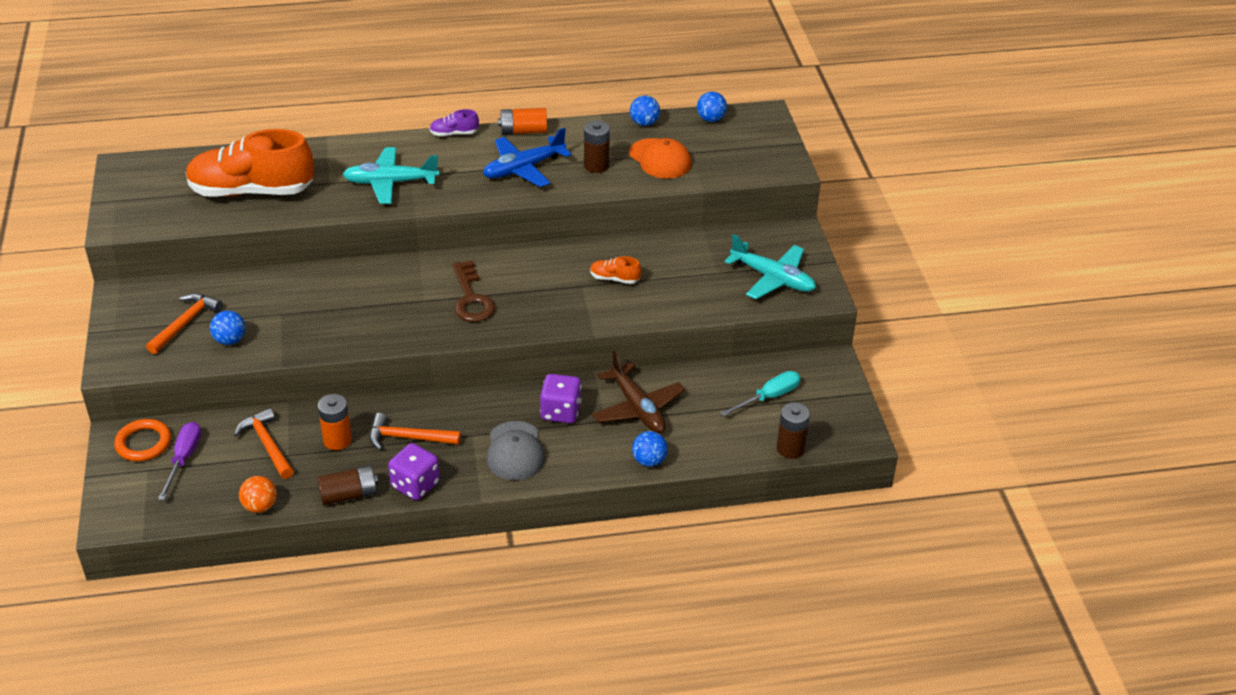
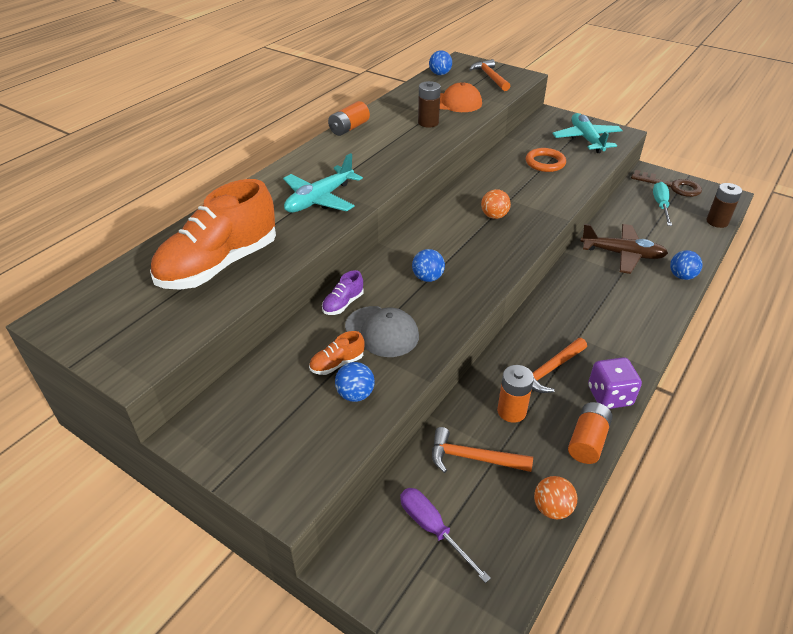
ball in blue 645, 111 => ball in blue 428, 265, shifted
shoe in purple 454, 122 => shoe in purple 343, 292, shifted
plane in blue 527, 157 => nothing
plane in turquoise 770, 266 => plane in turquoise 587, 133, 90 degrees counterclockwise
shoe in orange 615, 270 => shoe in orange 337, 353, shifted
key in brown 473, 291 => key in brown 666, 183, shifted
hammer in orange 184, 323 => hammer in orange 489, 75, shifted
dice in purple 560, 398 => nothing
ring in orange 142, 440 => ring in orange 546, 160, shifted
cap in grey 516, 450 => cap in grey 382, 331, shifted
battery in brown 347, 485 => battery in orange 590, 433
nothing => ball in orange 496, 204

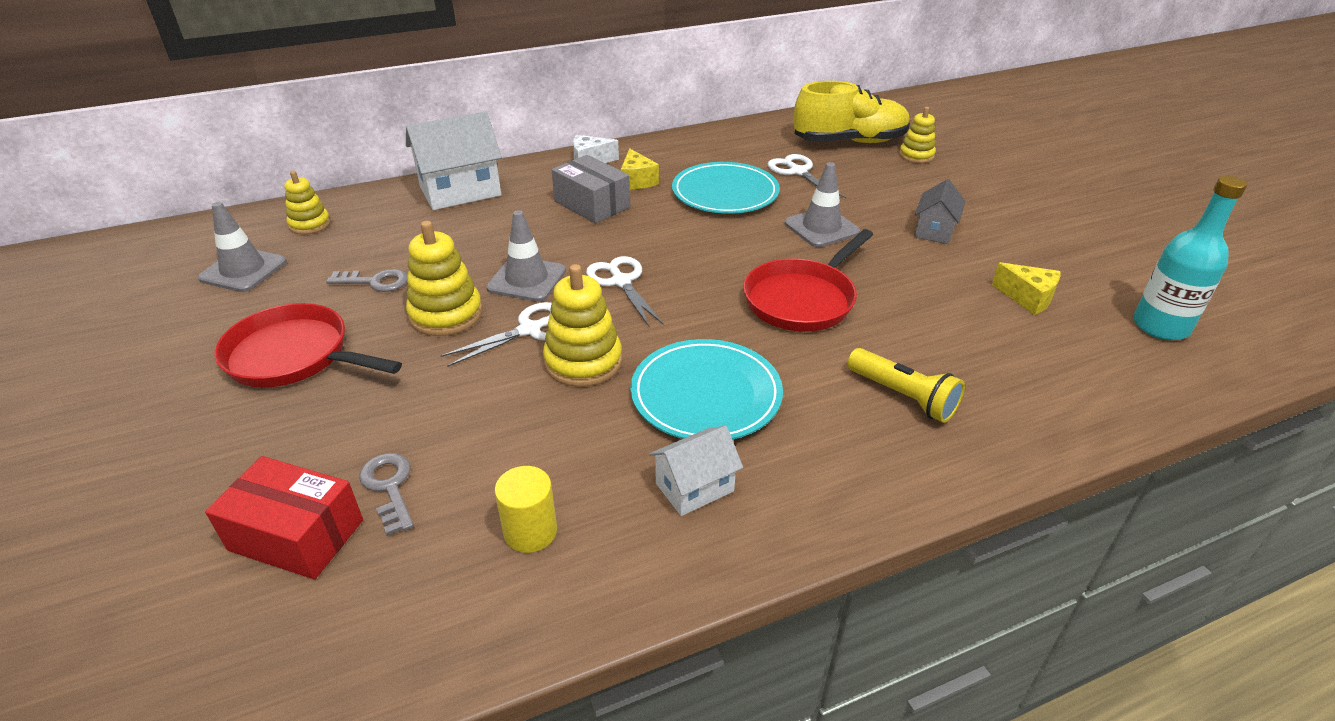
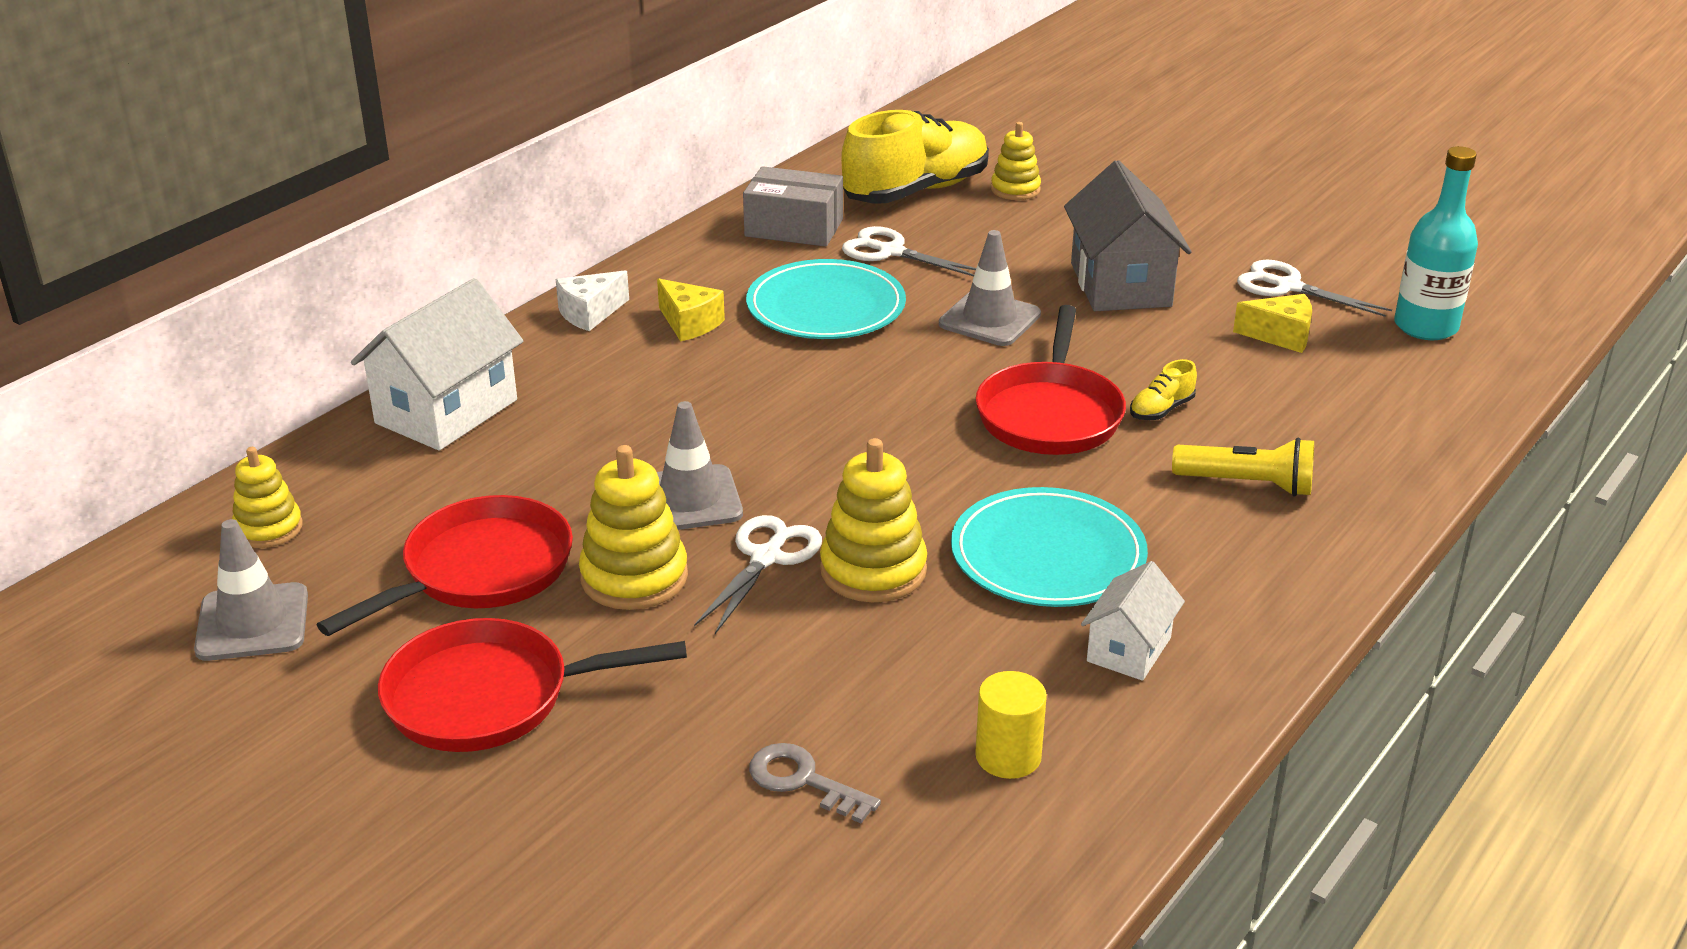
box in grey 591, 189 => box in grey 793, 206, shifted
house in grey 940, 211 => house in grey 1127, 235, x1.77
scissors in white 624, 291 => scissors in white 1314, 288, shifted
key in grey 366, 280 => pan in red 445, 565
box in red 284, 517 => nothing
nothing => shoe in yellow 1163, 389

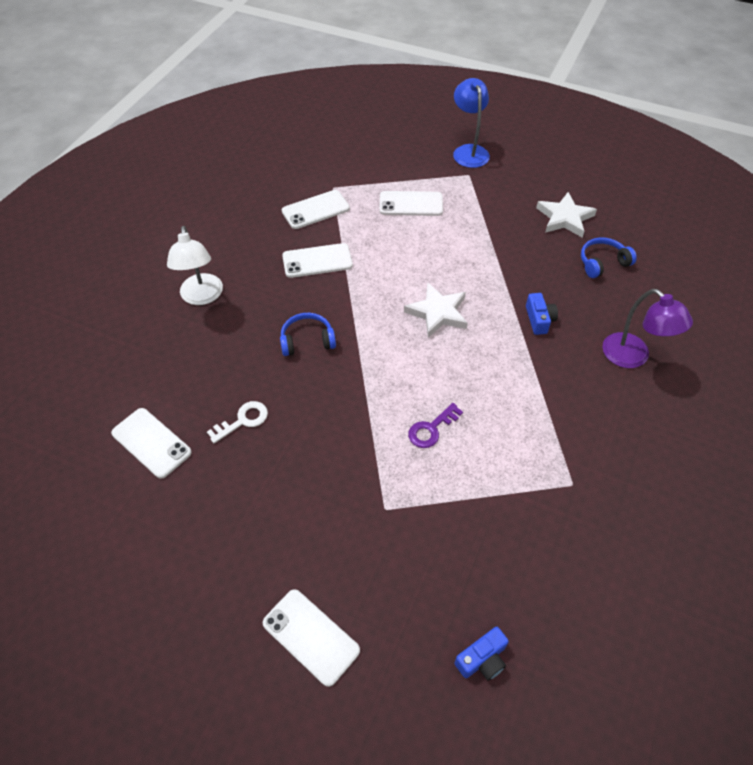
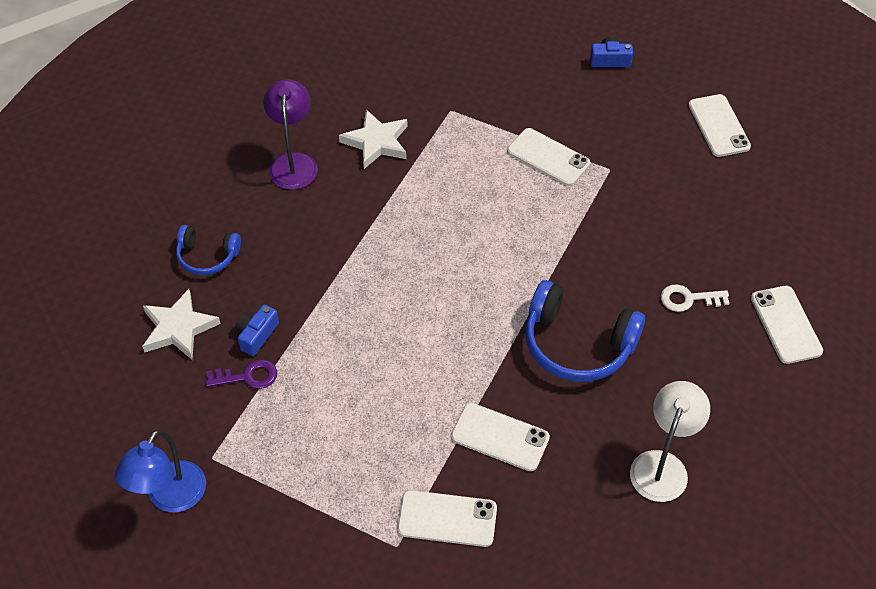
phone in white 411, 203 => phone in white 548, 157, shifted
star in white 436, 310 => star in white 373, 139, shifted
camera in blue 542, 314 => camera in blue 257, 330, shifted
headphones in blue 308, 334 => headphones in blue 585, 331, x1.74
key in purple 435, 425 => key in purple 241, 374, shifted

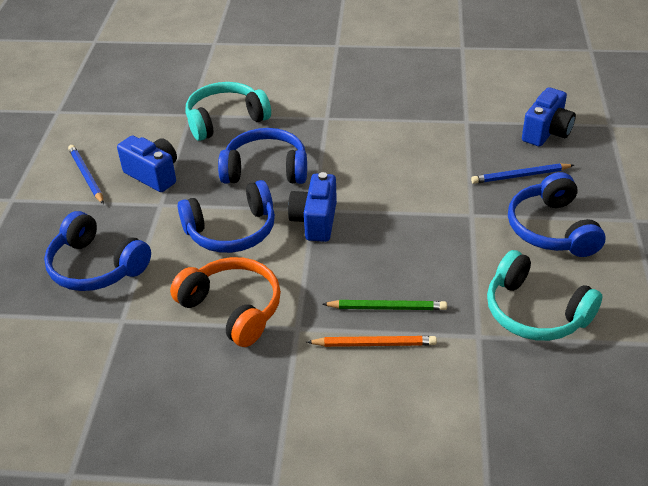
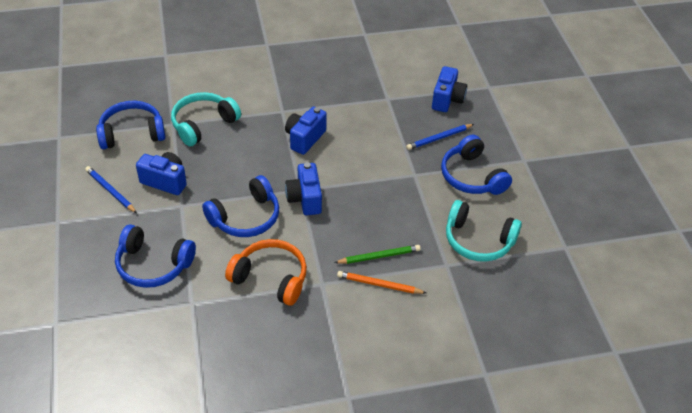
headphones in blue 262, 156 => headphones in blue 130, 125, shifted
pencil in orange 372, 341 => pencil in orange 381, 282, 150 degrees counterclockwise
nothing => camera in blue 306, 131

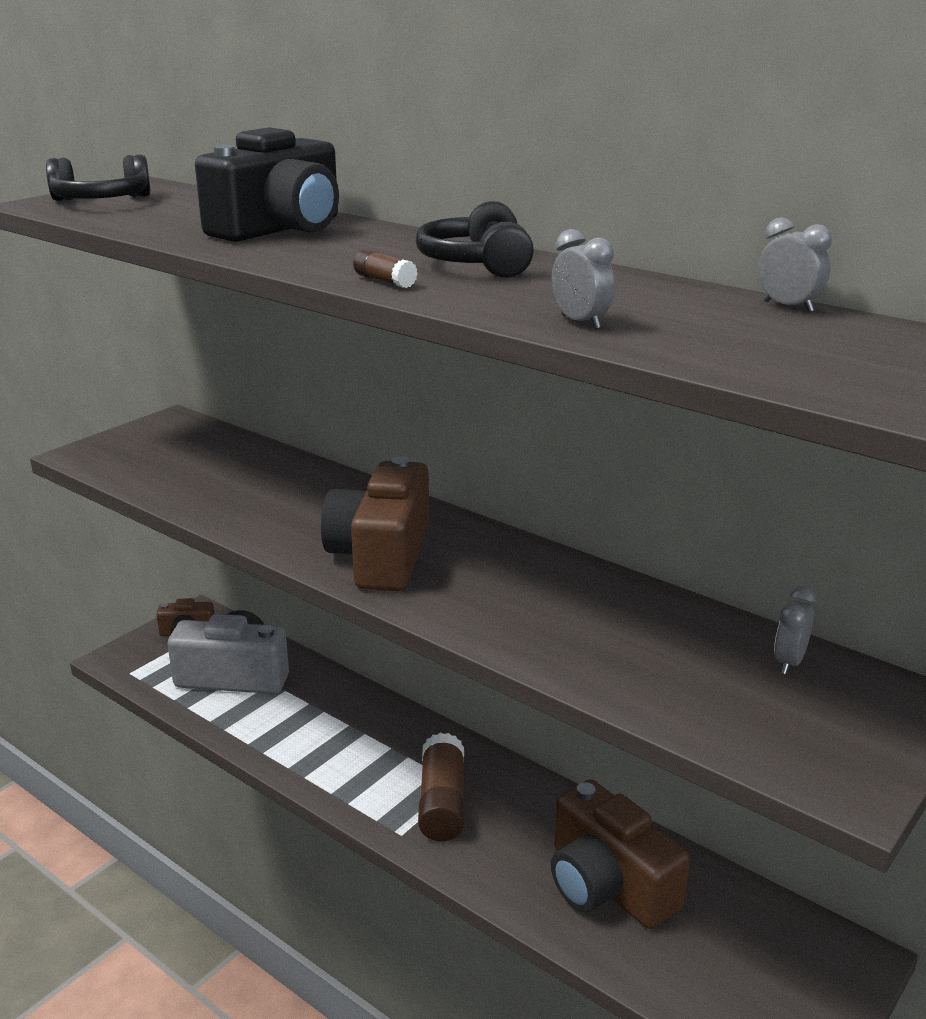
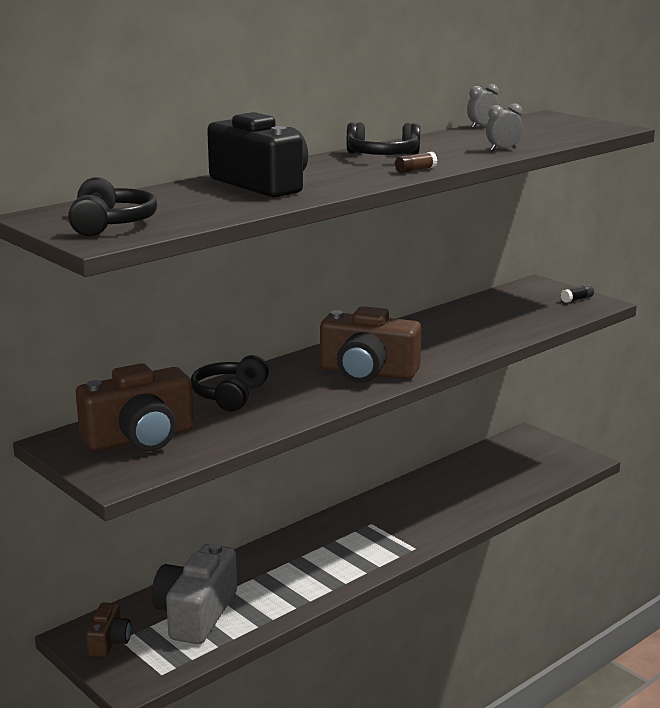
clock in grey 795, 630 => nothing
glue stick in brown 441, 787 => nothing
camera in brown 620, 854 => camera in brown 135, 407, shifted
nothing => glue stick in black 577, 293
nothing => headphones in black 230, 383

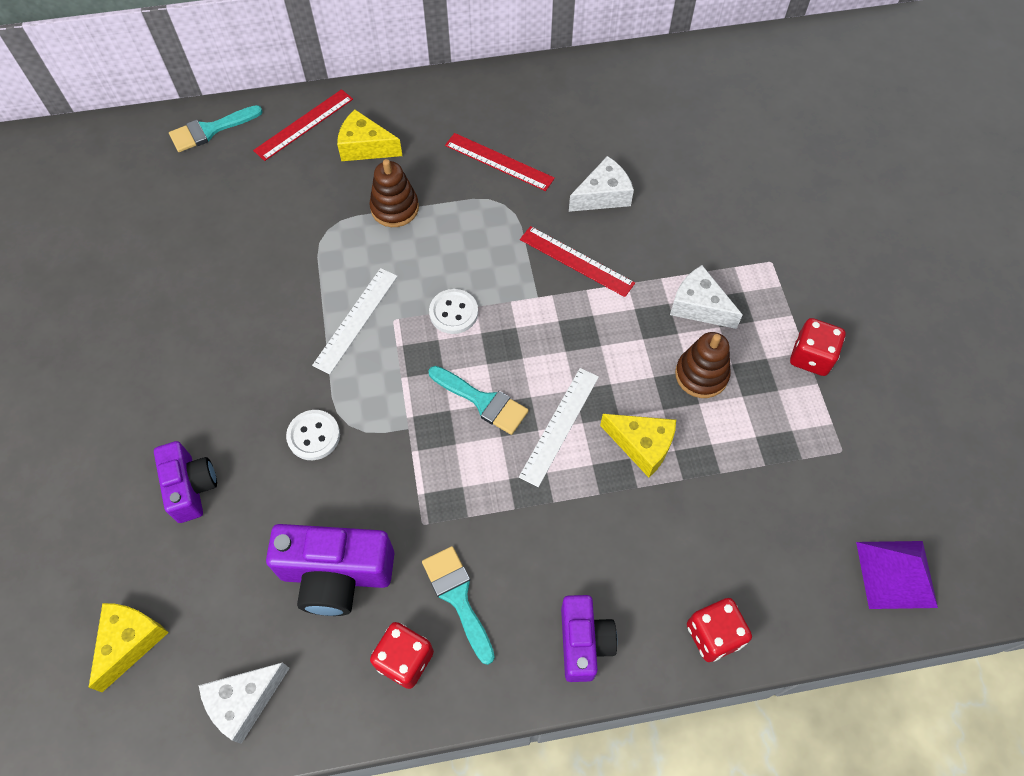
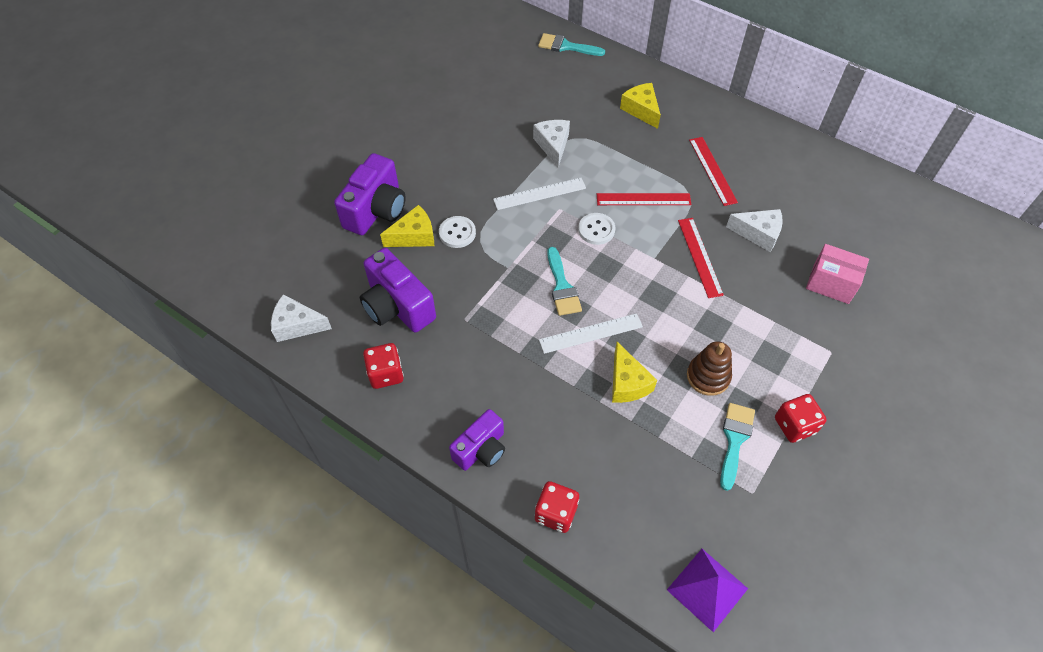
ruler in red 303, 125 => ruler in red 644, 199, shifted
stacking toy in brown 394, 193 => nothing
cheese in white 706, 297 => cheese in white 551, 143, shifted
camera in purple 185, 482 => camera in purple 370, 194, x1.52
brush in turquoise 458, 605 => brush in turquoise 737, 447, shifted
cheese in yellow 129, 647 => cheese in yellow 407, 226, shifted
nothing => box in pink 837, 274

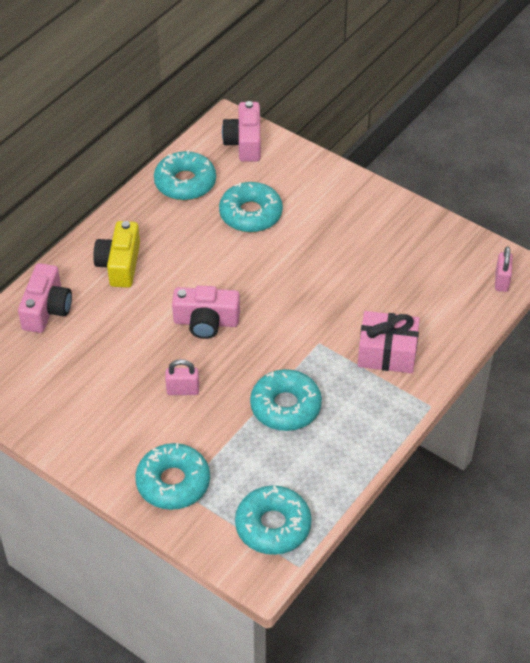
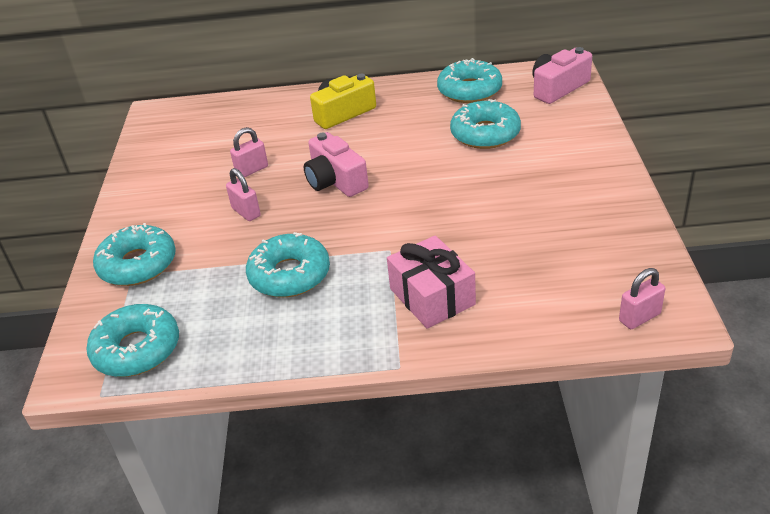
camera in pink 45, 298 => nothing
nothing => padlock in pink 249, 152

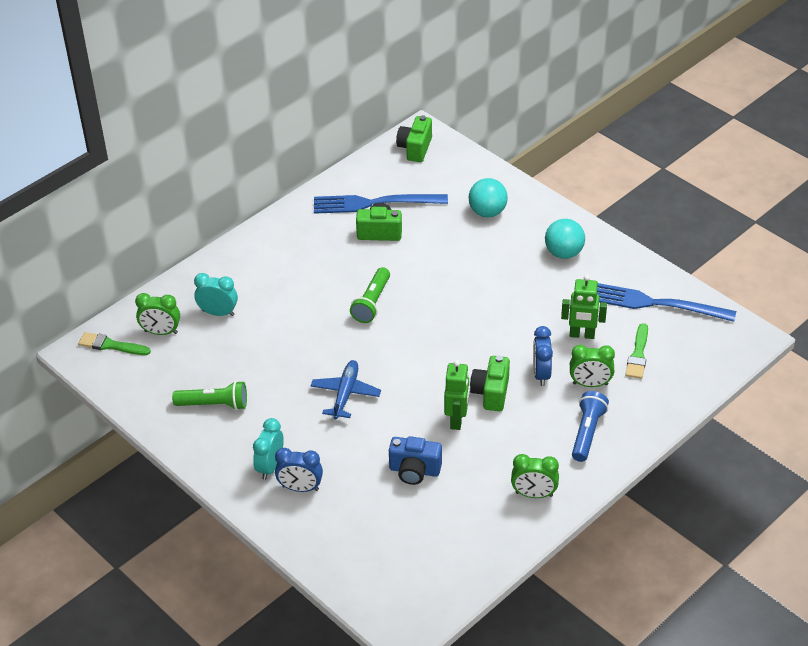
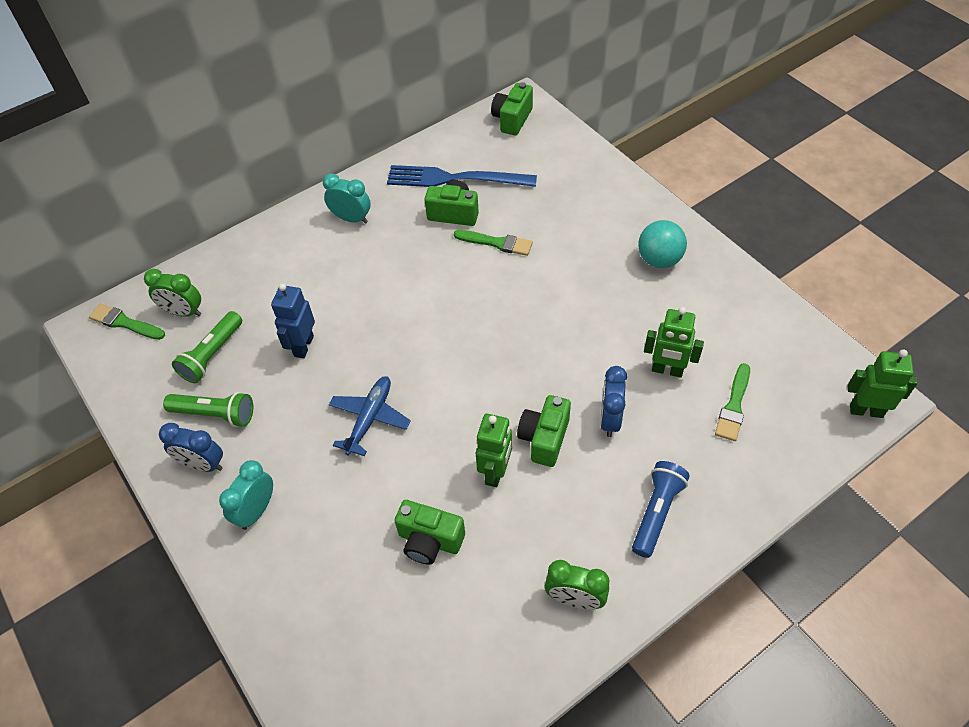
ball in turquoise 488, 197 => nothing
flashlight in green 370, 295 => flashlight in green 207, 347, shifted
clock in turquoise 216, 294 => clock in turquoise 347, 198, shifted
fork in blue 666, 302 => nothing
clock in green 592, 366 => nothing
camera in blue 415, 460 => camera in green 430, 532
clock in blue 299, 470 => clock in blue 191, 447, shifted
nothing => brush in green 493, 243
nothing => robot in blue 293, 320
nothing => robot in green 882, 383

